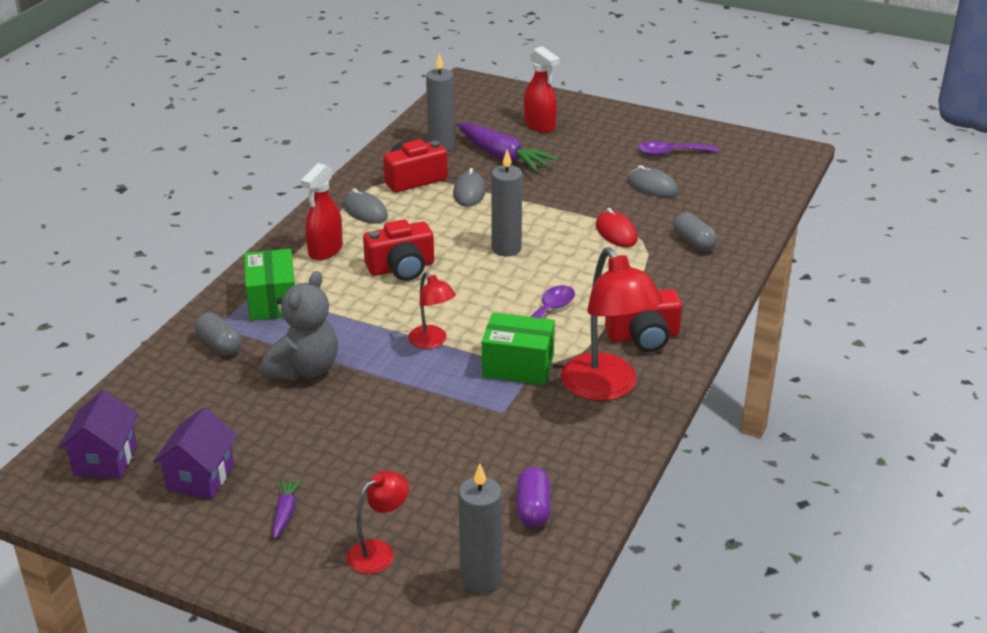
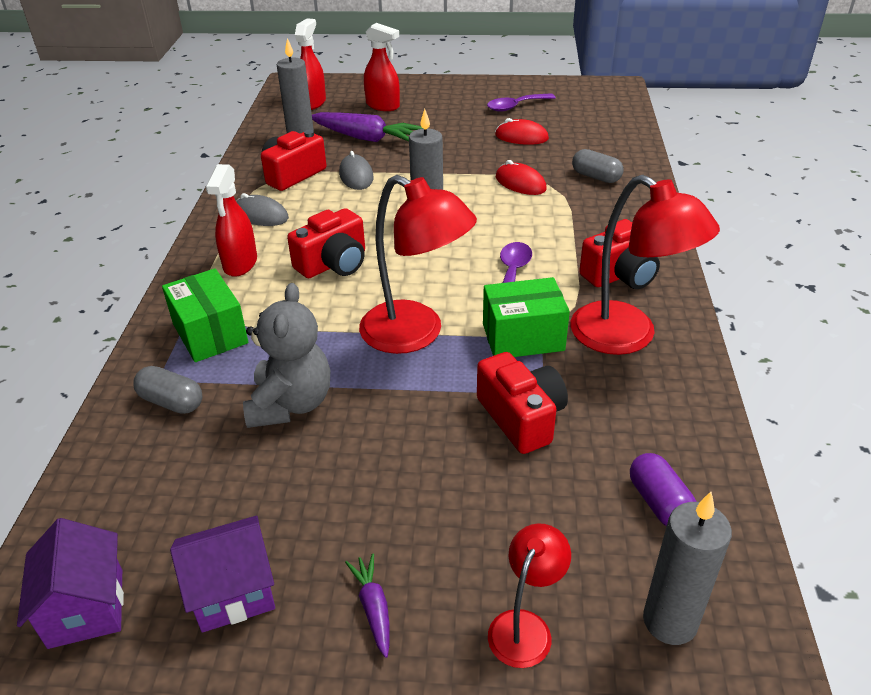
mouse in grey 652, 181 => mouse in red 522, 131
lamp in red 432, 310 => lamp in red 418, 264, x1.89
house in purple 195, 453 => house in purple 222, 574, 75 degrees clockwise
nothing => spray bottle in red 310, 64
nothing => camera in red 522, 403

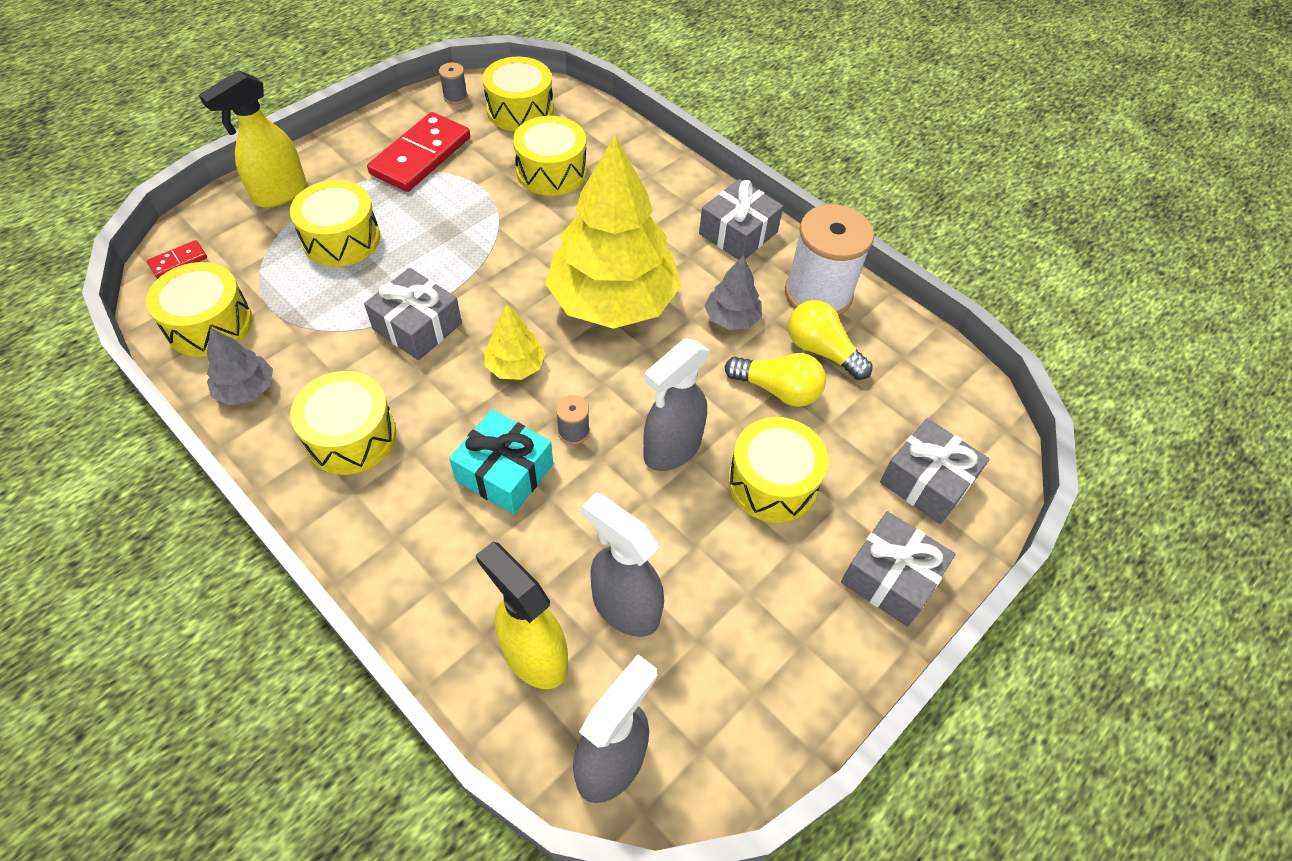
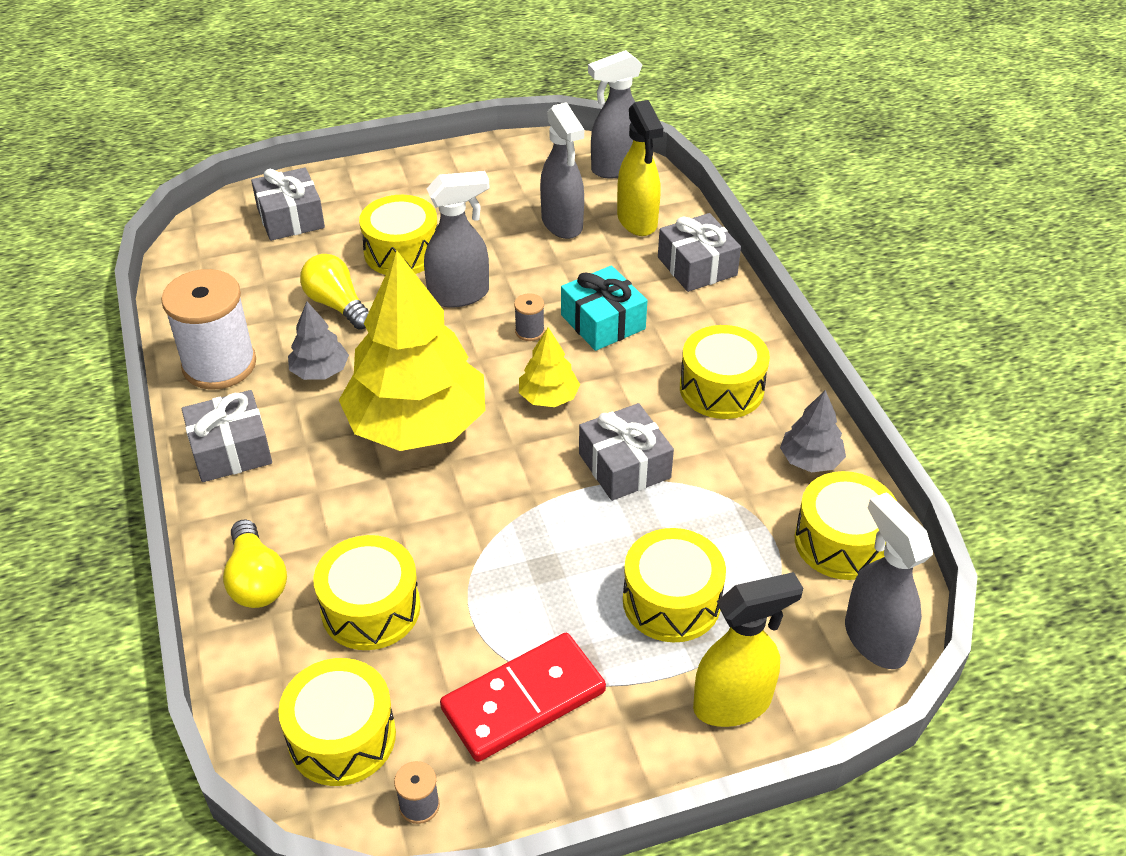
domino in red 177, 259 => spray bottle in grey 889, 580
light bulb in yellow 830, 340 => light bulb in yellow 255, 563, shifted
gift in grey 898, 569 => gift in grey 699, 252, shifted

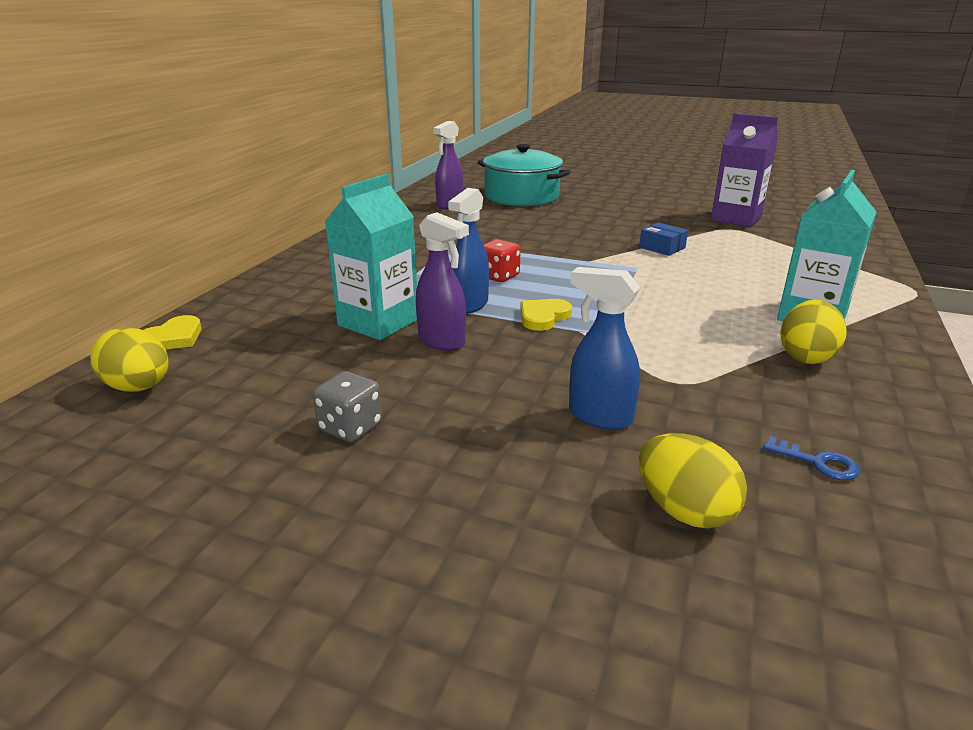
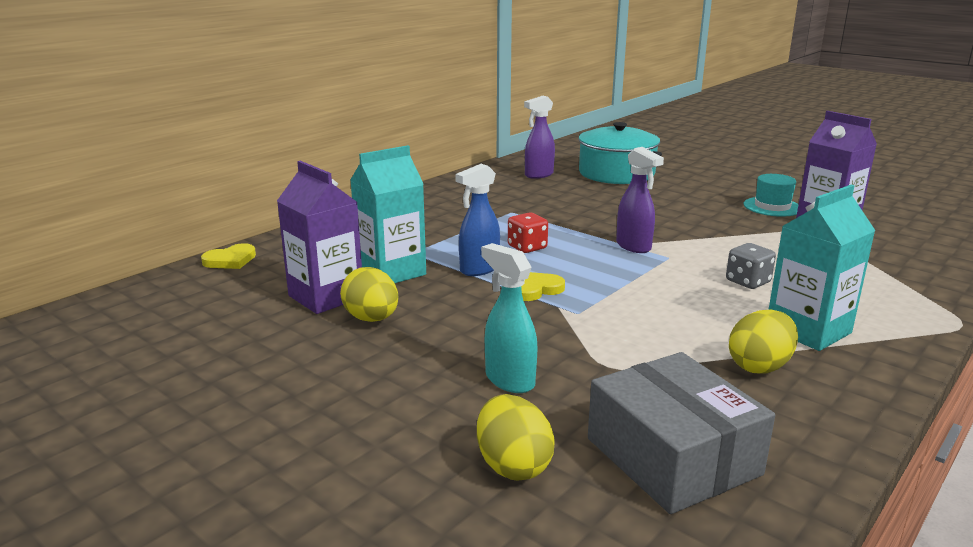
spray bottle in purple 442, 281 => spray bottle in purple 640, 200, shifted
box in blue 663, 239 => nothing
spray bottle in blue 604, 348 => spray bottle in turquoise 509, 318
egg in yellow 129, 359 => egg in yellow 369, 294, shifted
dice in grey 347, 406 => dice in grey 751, 266, shifted
key in blue 811, 458 => box in grey 681, 433
nothing => carton in purple 319, 237
nothing => hat in turquoise 771, 195

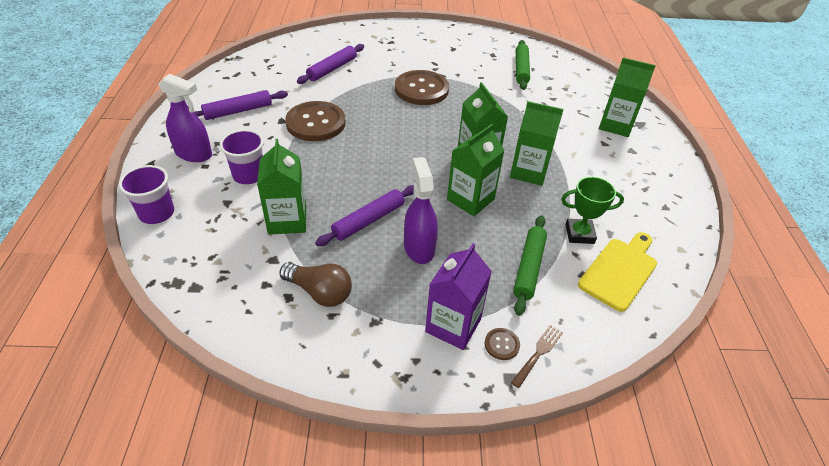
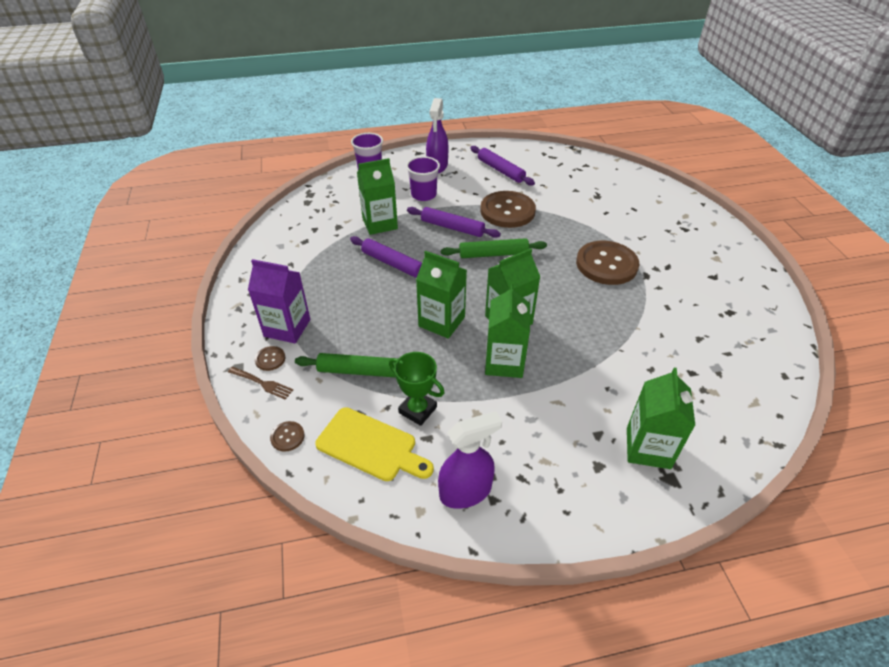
rolling pin in green 523, 65 => rolling pin in green 494, 248, shifted
rolling pin in purple 330, 64 => rolling pin in purple 454, 222, shifted
spray bottle in purple 421, 210 => spray bottle in purple 470, 460, shifted
trophy in green 592, 210 => trophy in green 417, 389, 45 degrees counterclockwise
light bulb in brown 315, 285 => nothing
nothing => button in brown 287, 436

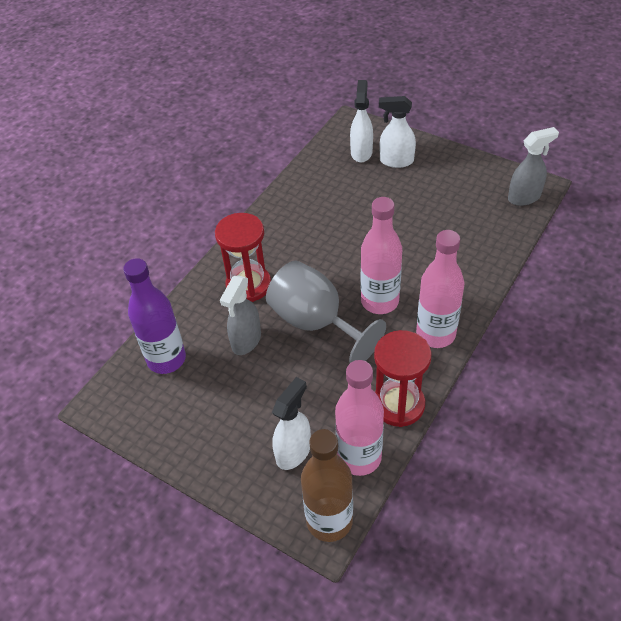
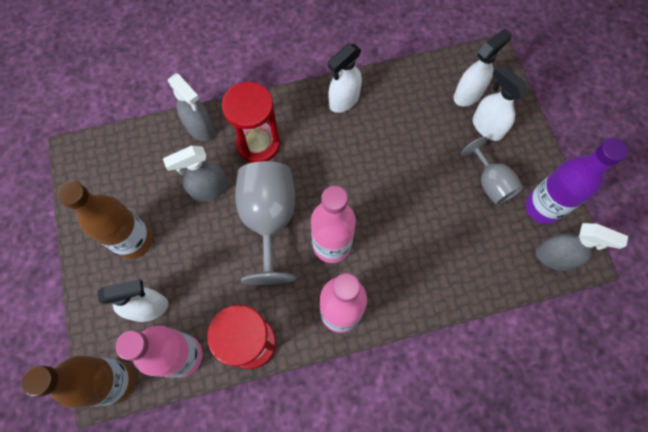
bottle in purple 154, 316 => bottle in purple 576, 181, shifted
nothing => spray bottle in white 345, 78
nothing => spray bottle in grey 191, 107
nothing => goblet in grey 492, 171
nothing => bottle in brown 105, 220

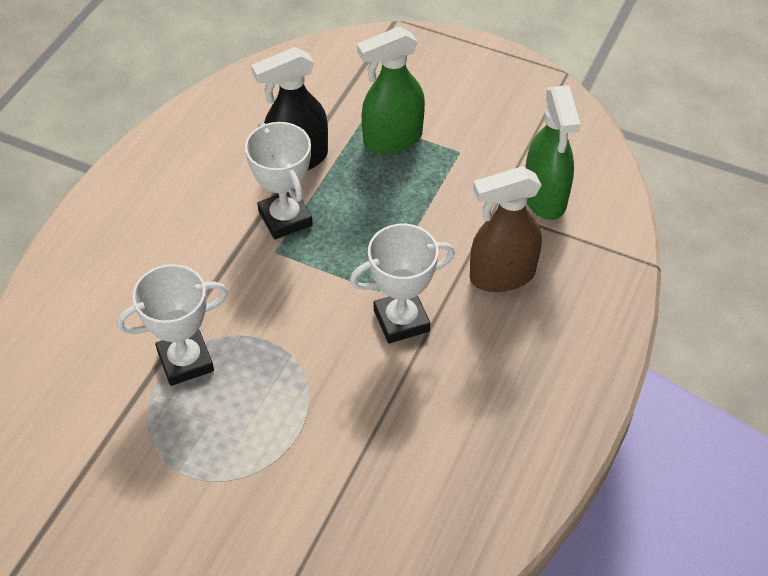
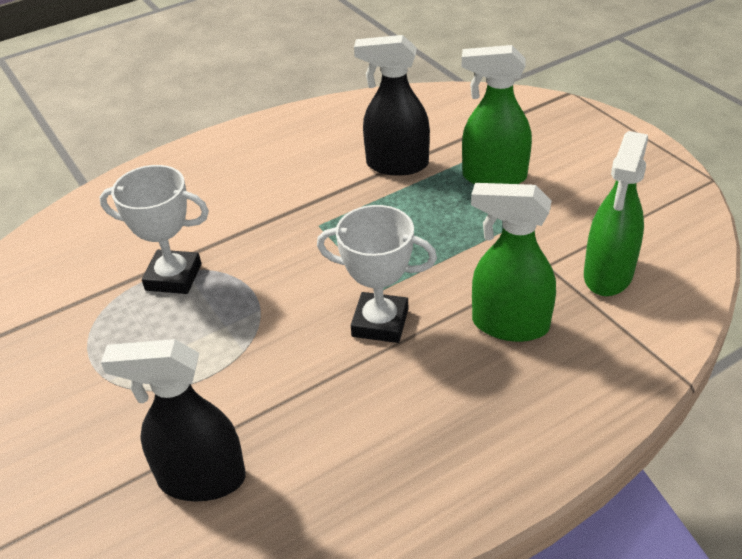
trophy in white 279, 180 => nothing
spray bottle in brown 506, 229 => spray bottle in green 513, 262
nothing => spray bottle in black 173, 420

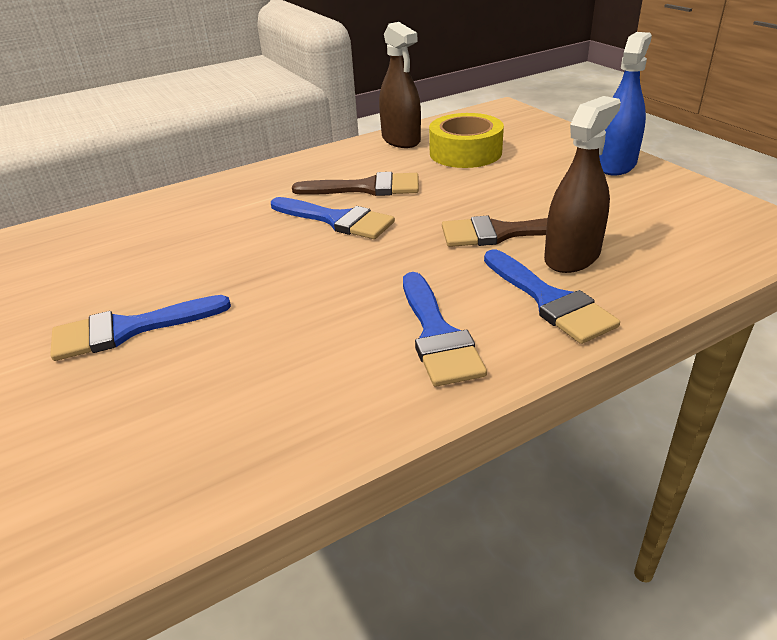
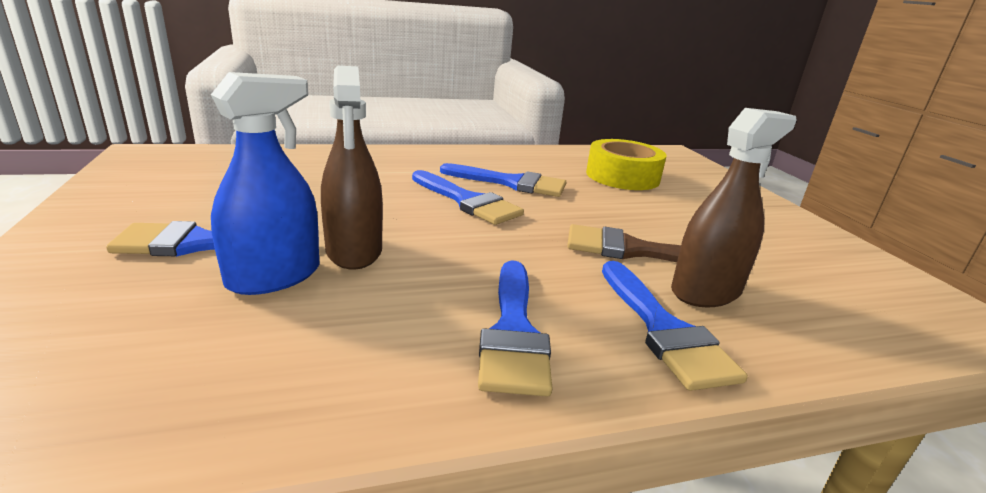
spray bottle in brown 400, 85 => spray bottle in brown 352, 168, shifted
spray bottle in blue 625, 104 => spray bottle in blue 265, 183, shifted
brush in brown 355, 184 => brush in blue 503, 180

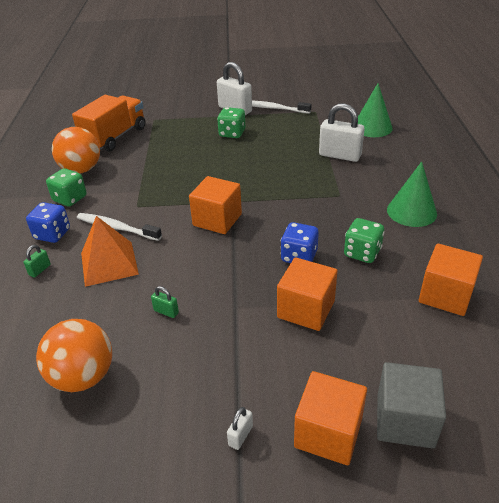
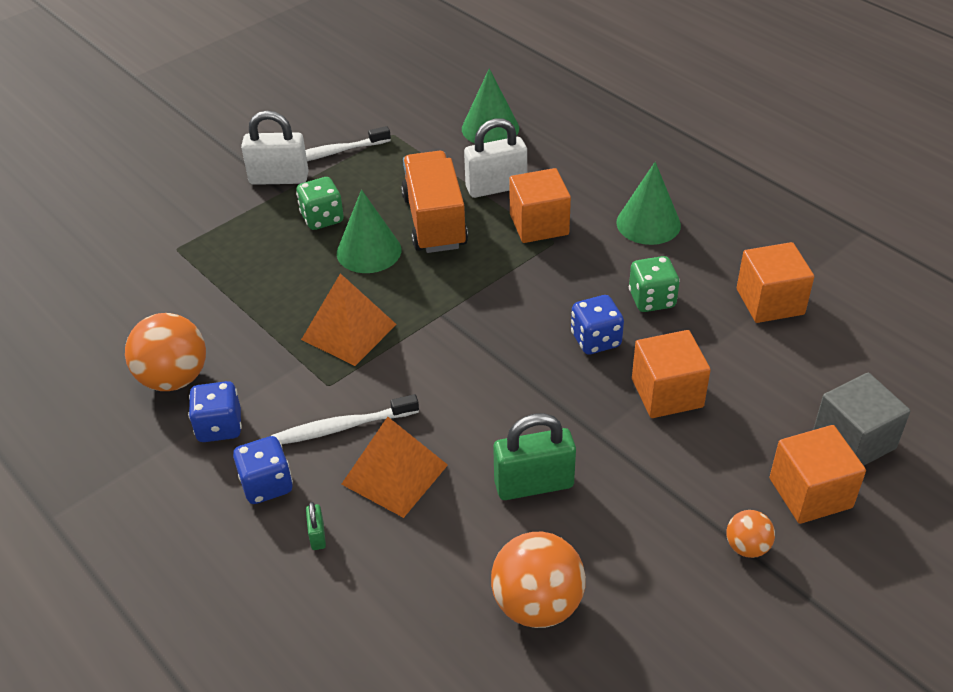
truck in orange 109, 123 => truck in orange 434, 202, shifted
dice in green 66, 187 => dice in blue 215, 411
cube in orange 215, 205 => cube in orange 540, 205, shifted
padlock in green 165, 302 => padlock in green 534, 456, x2.24
padlock in white 240, 428 => ball in orange 750, 534
nothing => cone in green 369, 231
nothing => pyramid in orange 349, 319

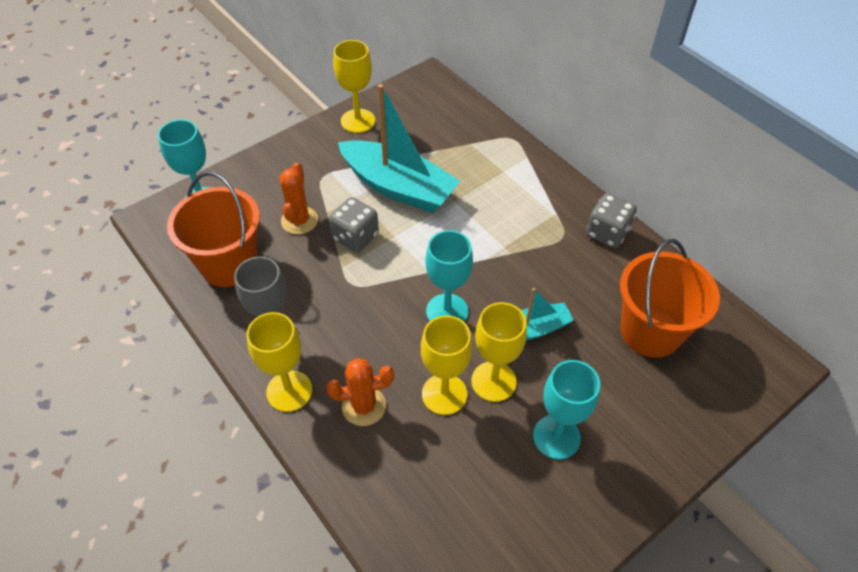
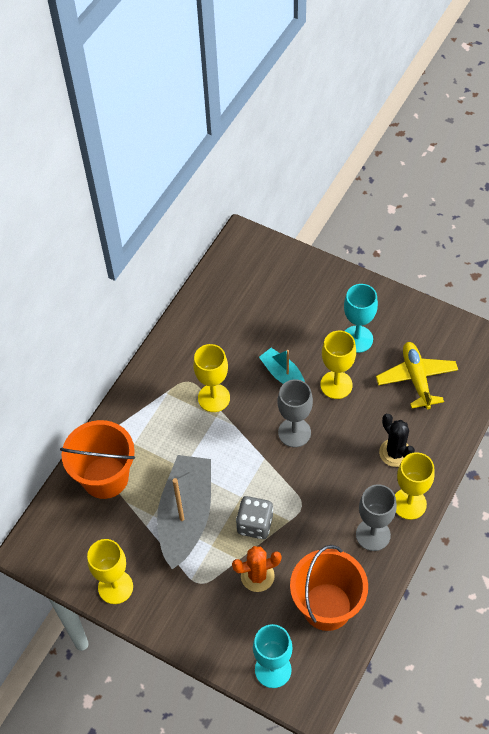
boat in turquoise 399, 148 => boat in grey 184, 512
dice in grey 611, 220 => nothing
goblet in turquoise 449, 276 => goblet in grey 295, 413
bucket in orange 670, 298 => bucket in orange 97, 459, shifted
goblet in yellow 446, 365 => goblet in yellow 211, 378, shifted
cactus in orange 360, 392 => cactus in black 397, 440
nothing => plane in yellow 417, 375

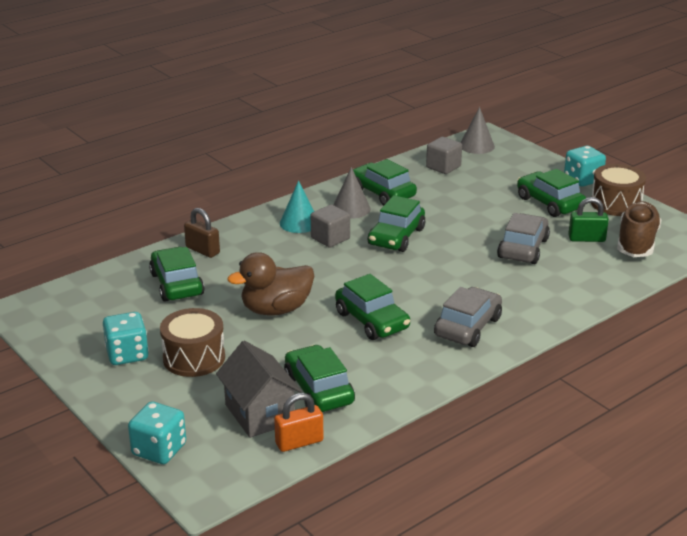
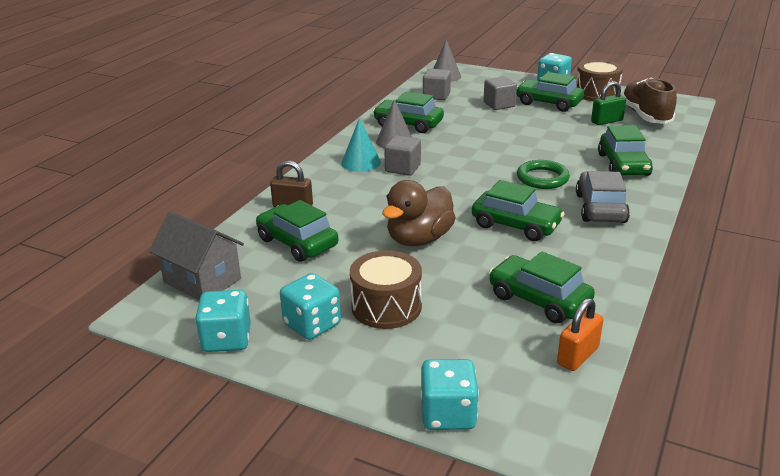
car in green 396, 223 => car in green 625, 150, shifted
car in grey 523, 238 => nothing
house in grey 259, 389 => house in grey 196, 255, shifted
nothing => cube in grey 500, 93
nothing => ring in green 543, 174
nothing => dice in turquoise 223, 321

